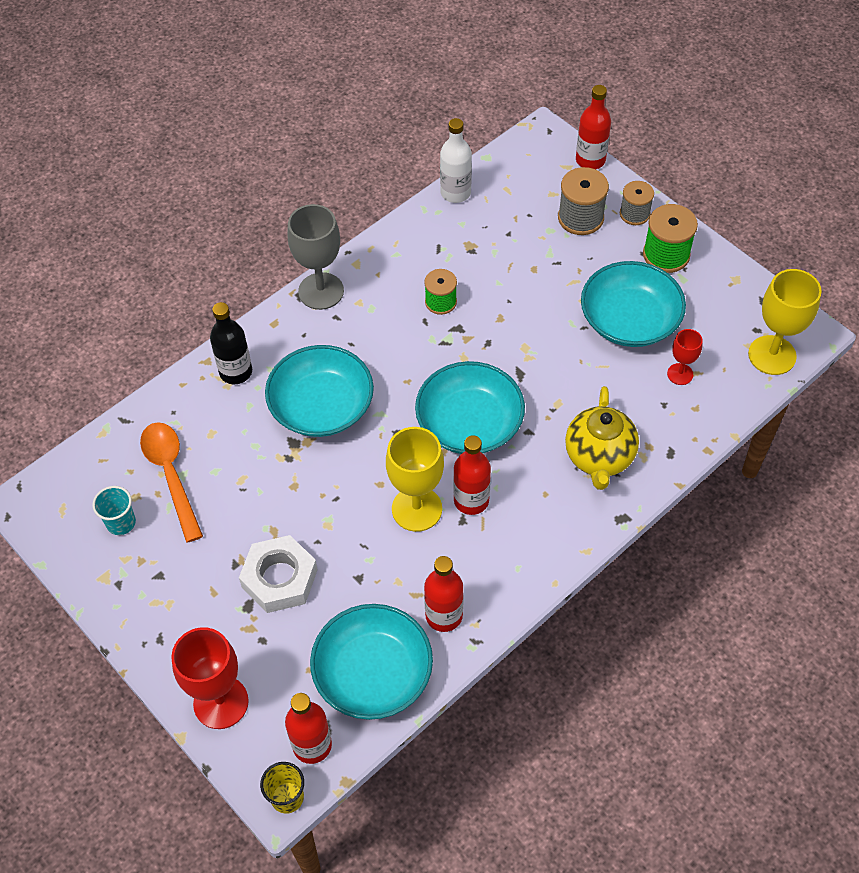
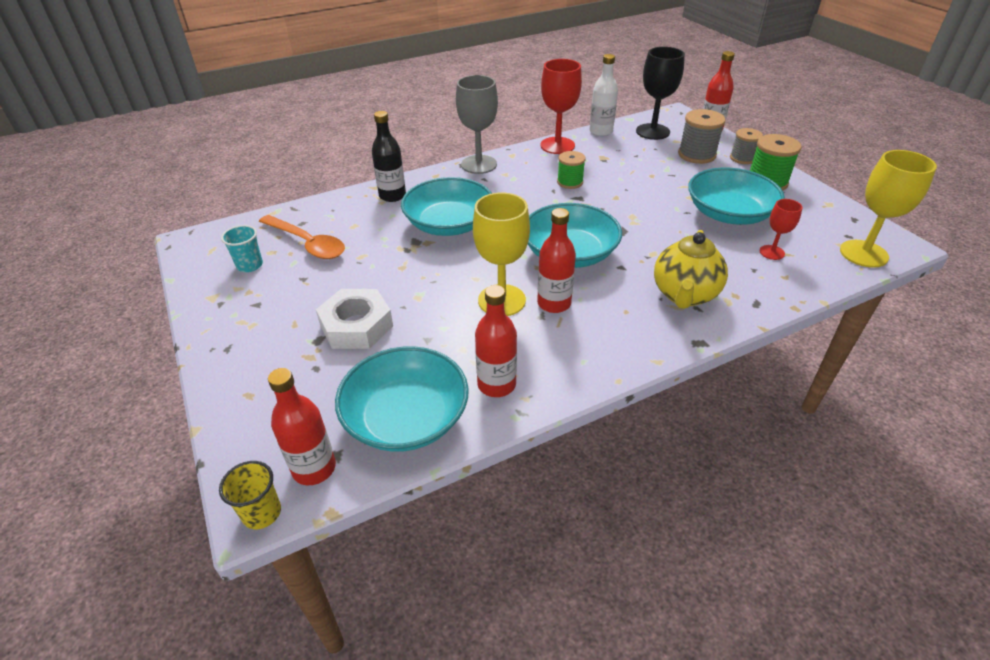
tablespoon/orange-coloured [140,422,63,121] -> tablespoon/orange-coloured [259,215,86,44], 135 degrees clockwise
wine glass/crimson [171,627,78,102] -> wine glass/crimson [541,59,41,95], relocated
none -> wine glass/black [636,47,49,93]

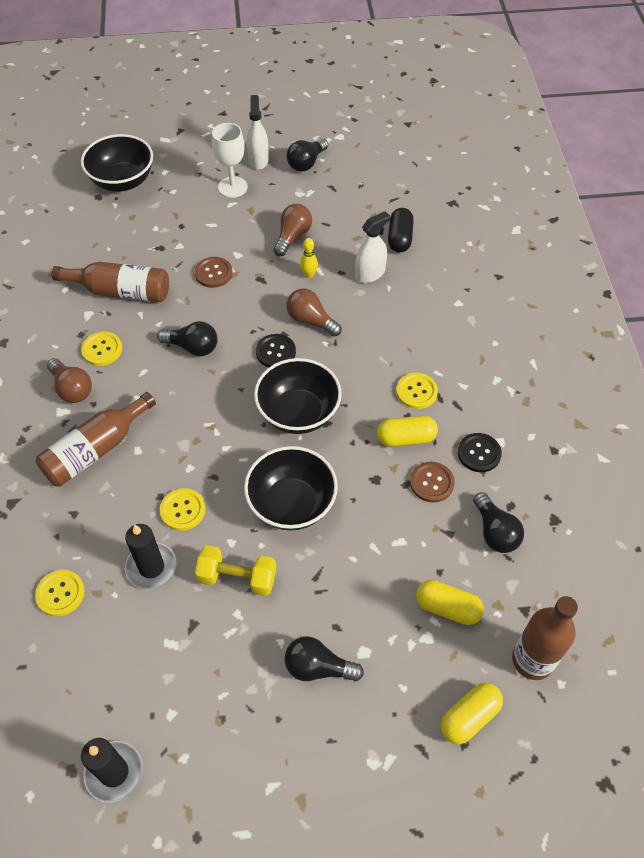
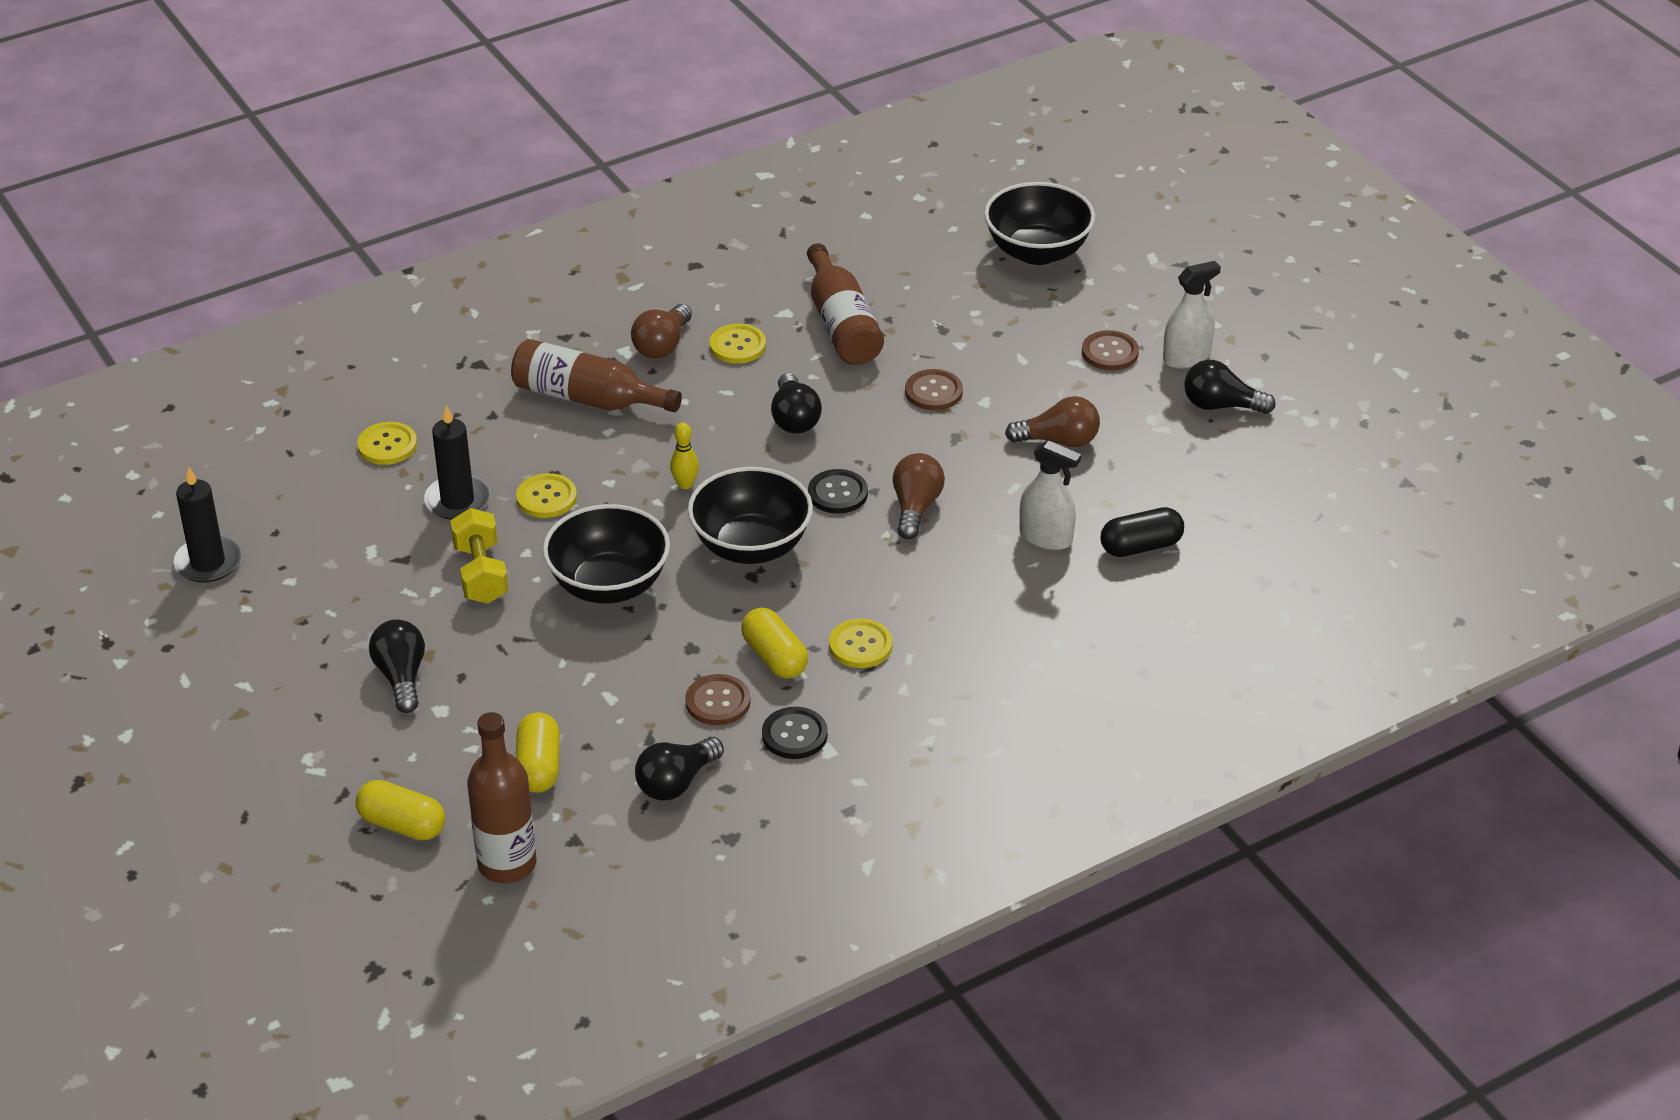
wine glass/snow-white [212,123,36,75] -> shirt button/brown [1082,330,57,41]
bowling pin/golden [300,238,18,40] -> bowling pin/golden [670,422,29,67], relocated

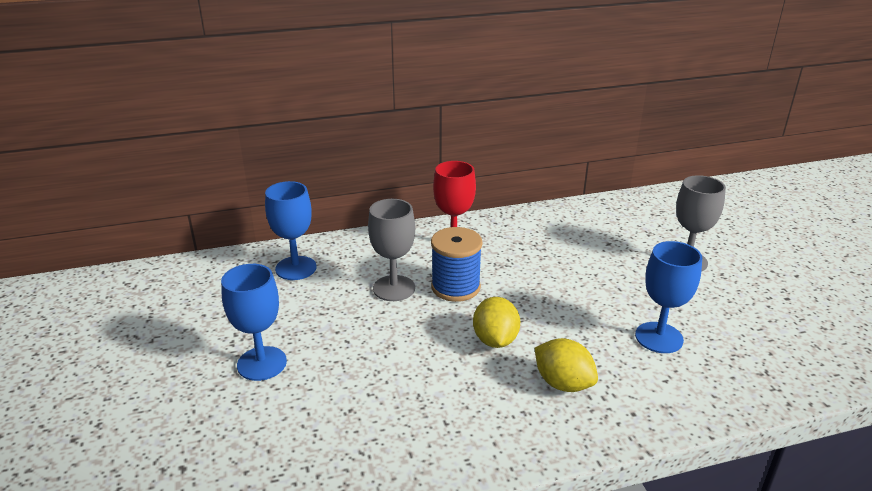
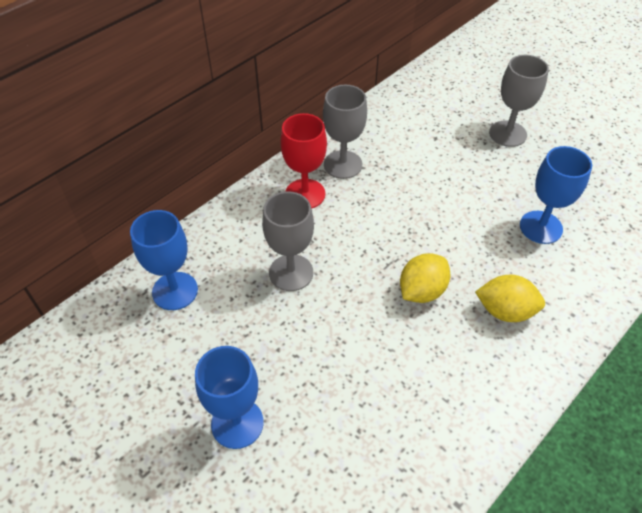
bobbin/blue [431,227,52,75] -> none
citrus fruit/golden [473,297,47,51] -> citrus fruit/golden [400,254,50,49], 75 degrees clockwise
none -> wine glass/ash-grey [323,85,44,94]

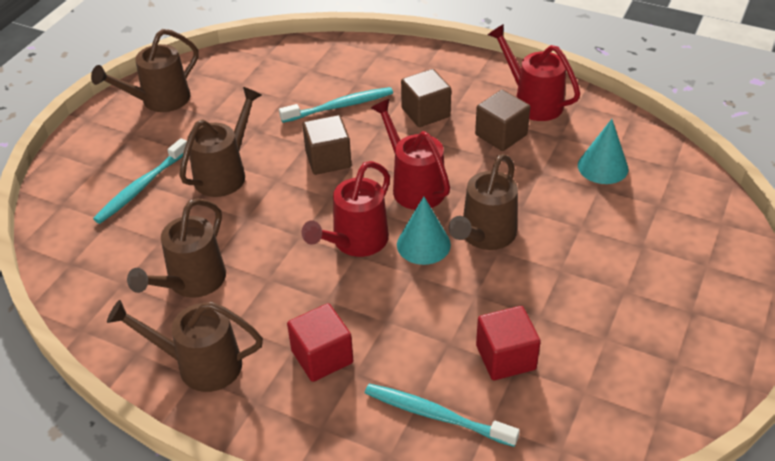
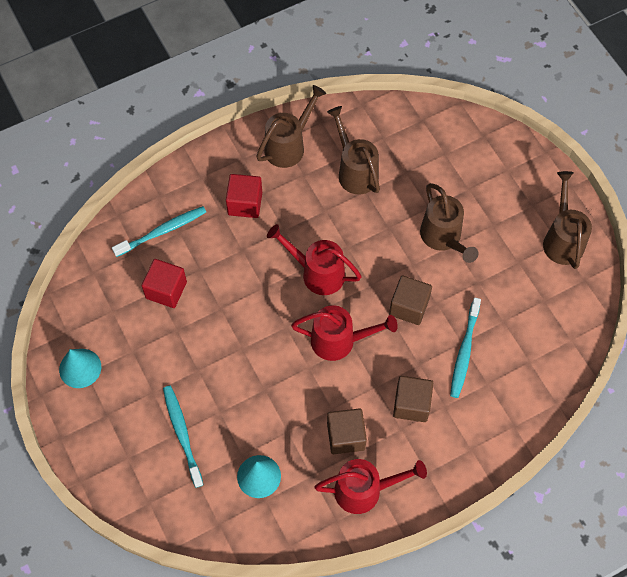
tooth brush/turquoise [93,138,94,86] -> tooth brush/turquoise [163,386,41,102], relocated
watering can/brown [448,154,70,96] -> none
watering can/crimson [302,161,88,96] -> watering can/crimson [267,224,95,71], 45 degrees counterclockwise
cone shape/turquoise [397,197,54,68] -> cone shape/turquoise [59,349,42,39], relocated

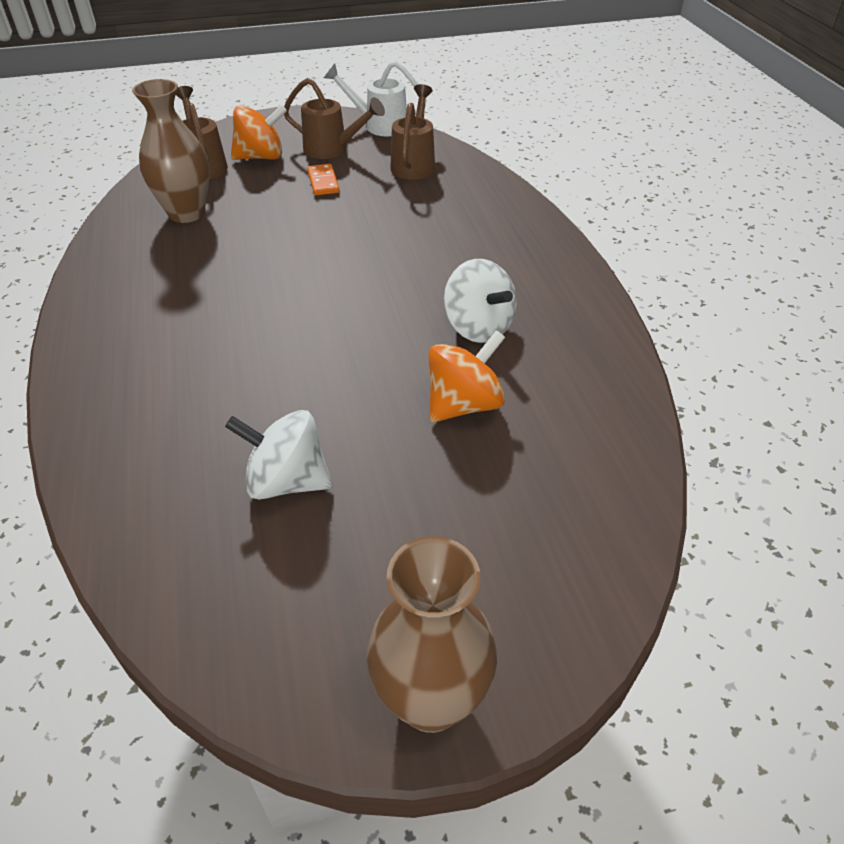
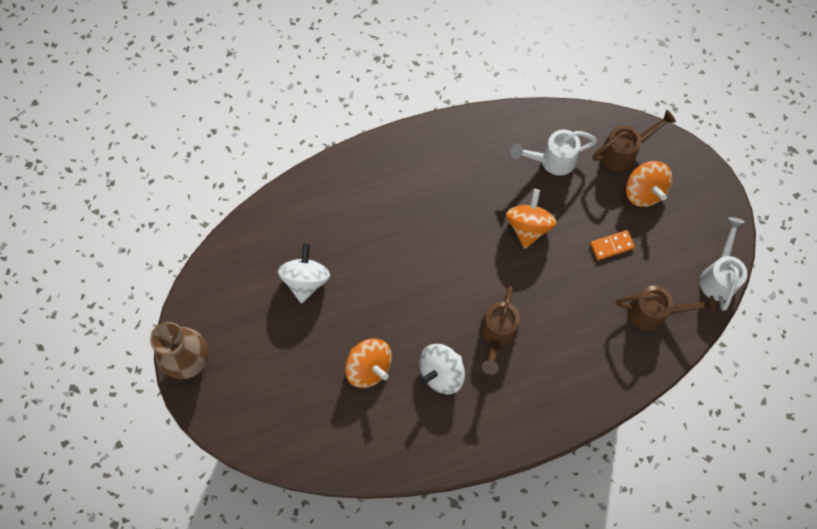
watering can/brown [284,78,101,81] -> watering can/brown [480,286,40,89], relocated
vase/brown [132,79,78,144] -> watering can/snow-white [510,129,87,47]
none -> whirligig/orange-coloured [506,189,50,59]

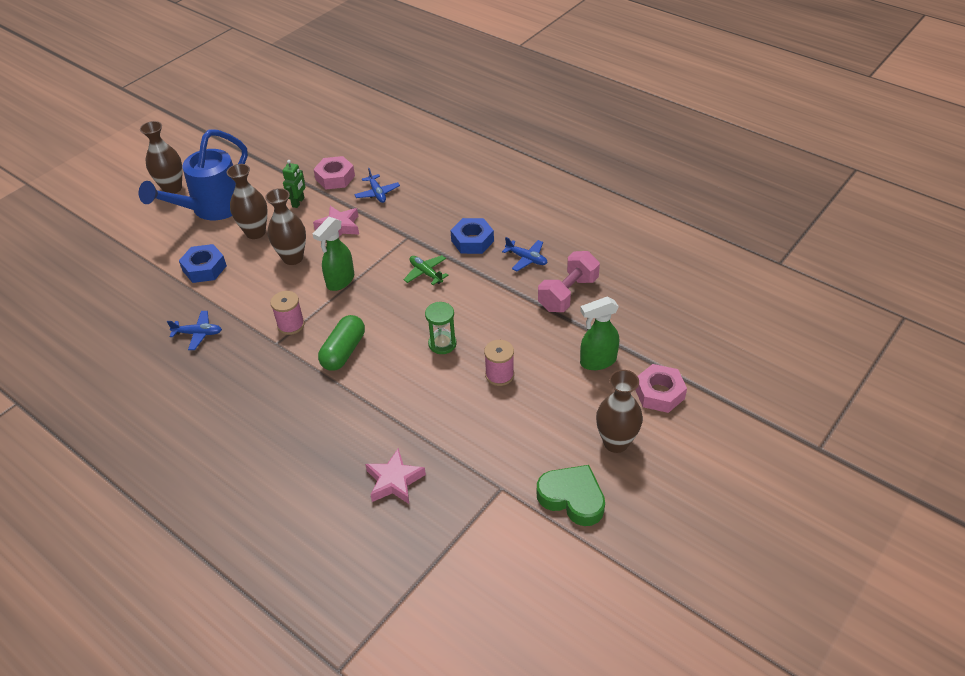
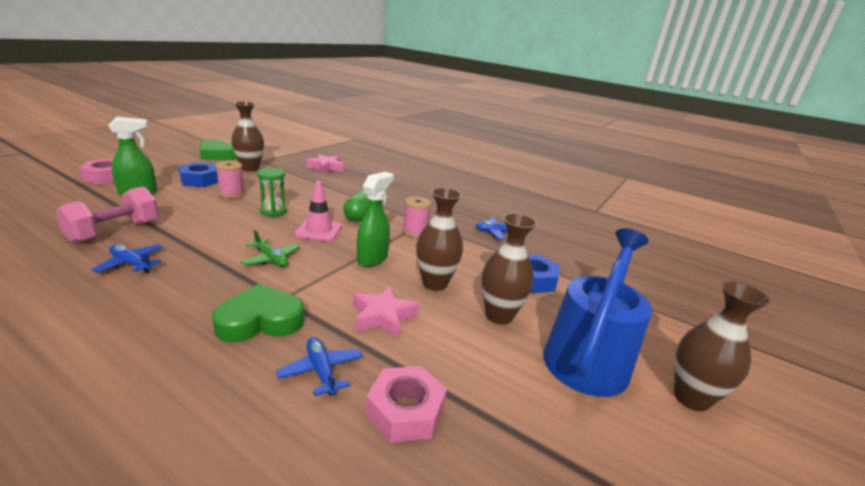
robot figure/emerald [282,160,23,48] -> none
nut/blue [451,218,43,36] -> nut/blue [179,162,39,25], relocated
vase/brown [596,370,47,83] -> vase/brown [231,101,33,70], relocated
none -> road cone/pink [294,181,48,60]
none -> love heart/emerald [212,283,92,59]

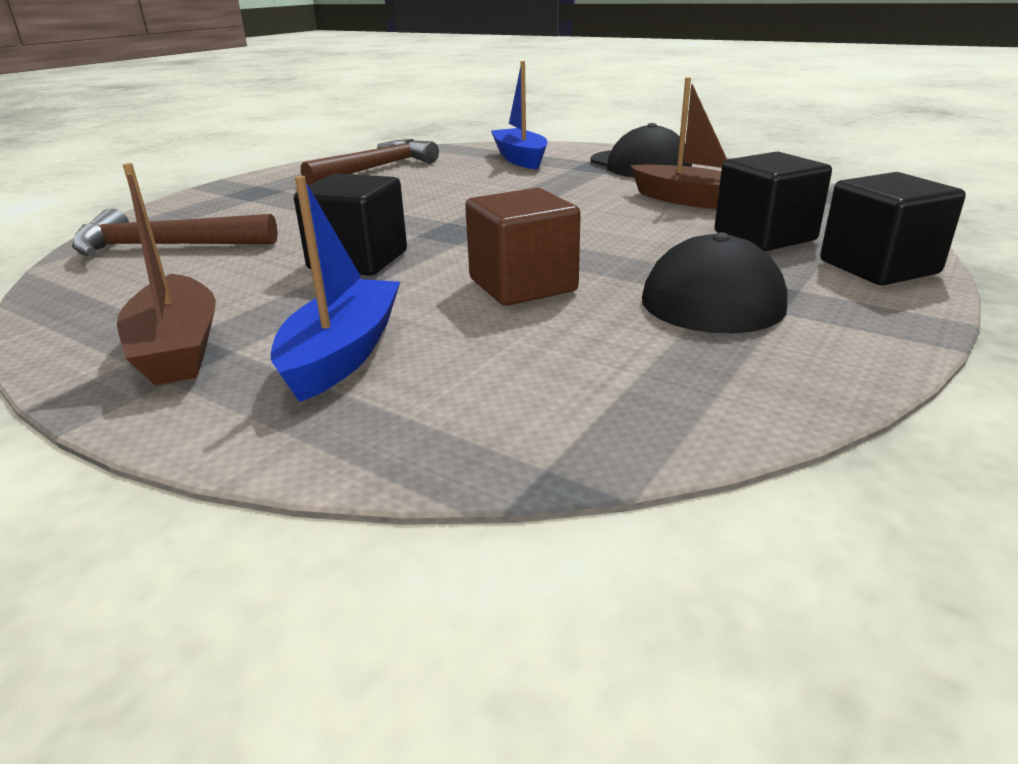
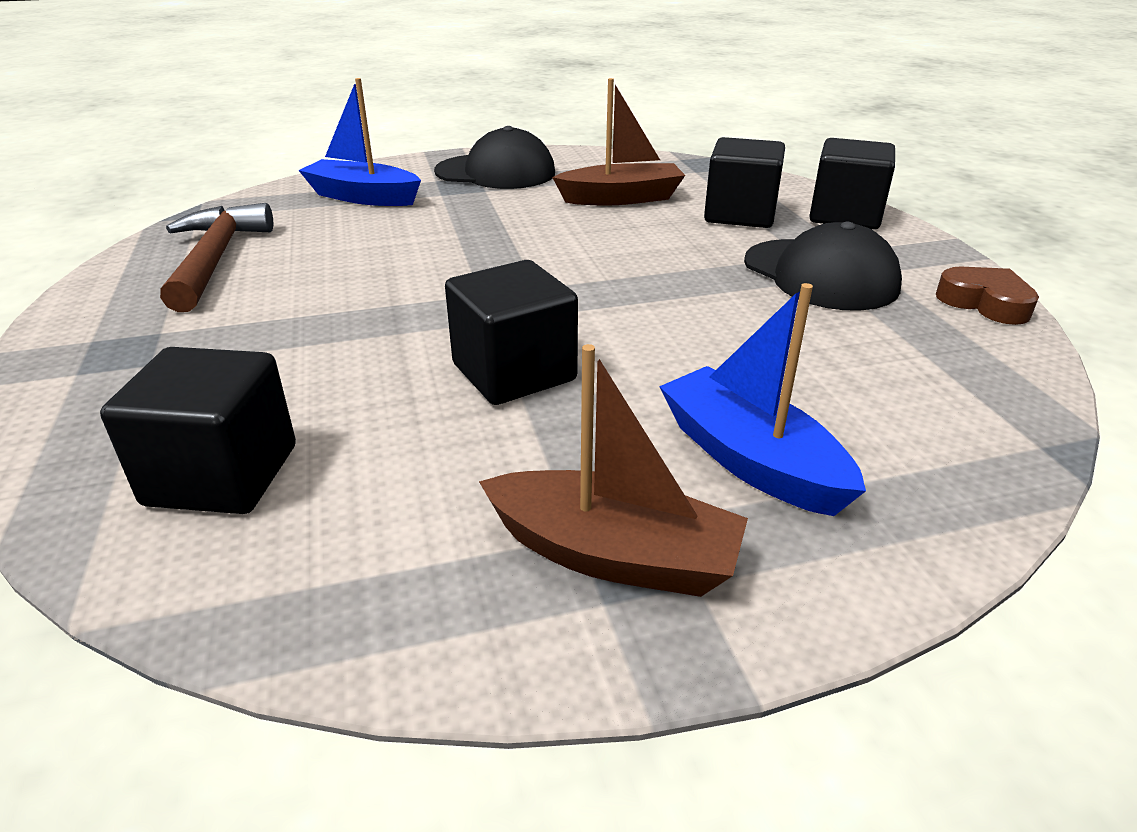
solid cube/brown [465,188,116,118] -> none
claw hammer/brown [72,208,206,48] -> solid cube/black [100,347,196,167]
none -> love heart/brown [936,266,103,59]

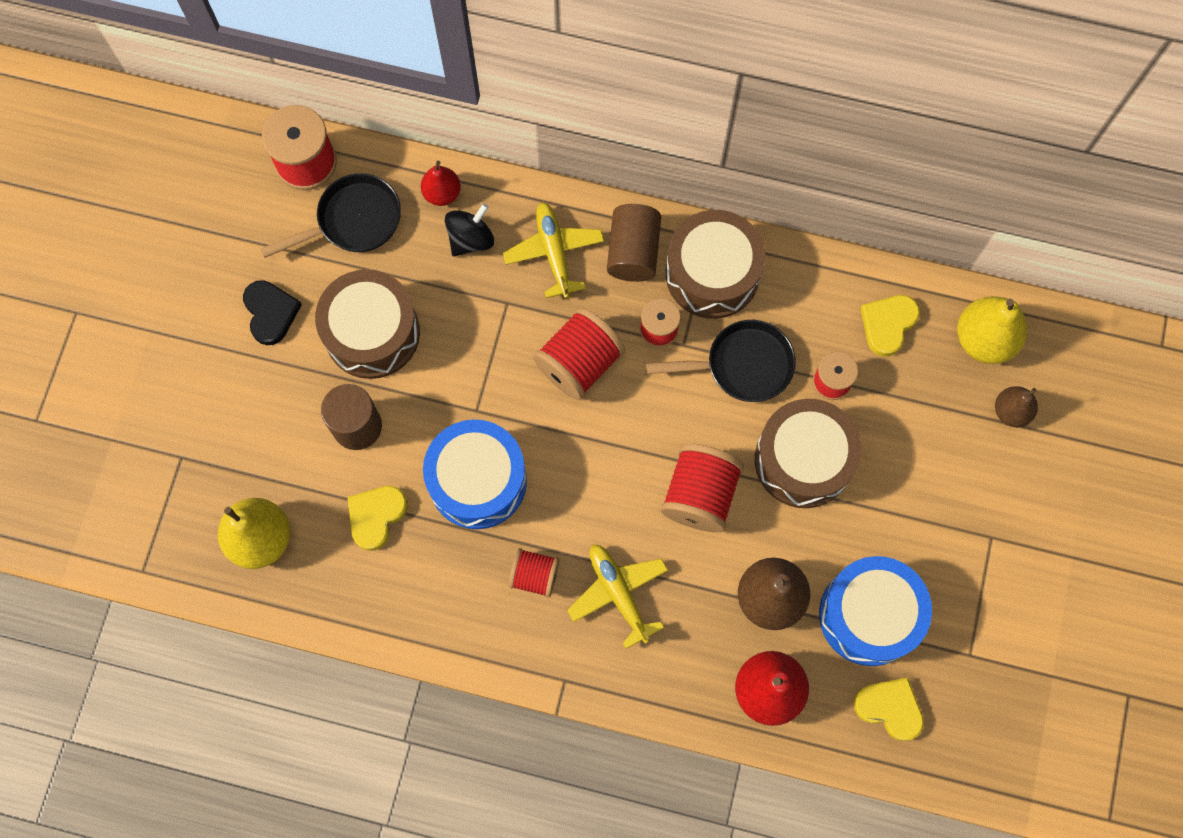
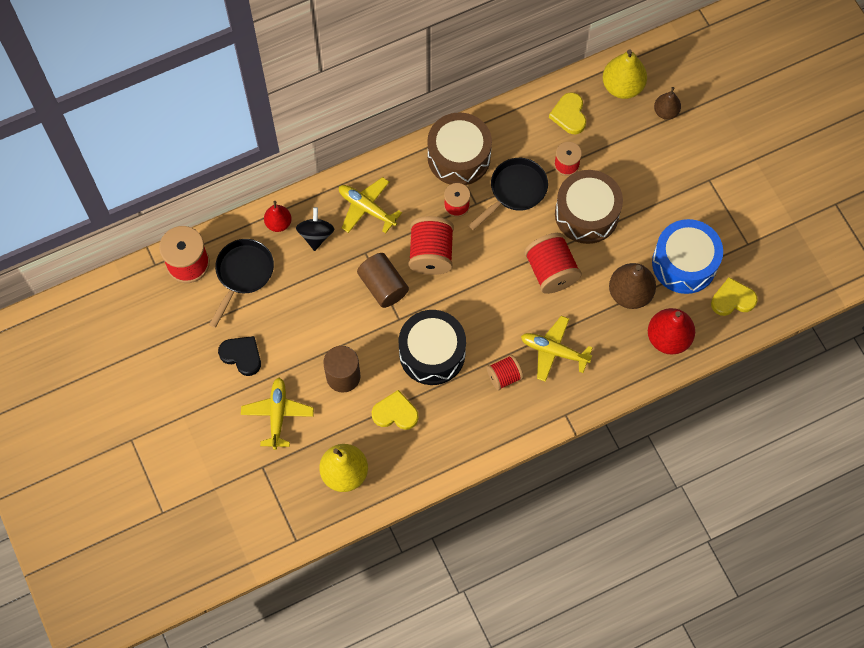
cylinder shape/brown [607,204,54,78] -> cylinder shape/brown [357,253,52,55], relocated
drum/brown [315,269,105,110] -> none
drum/blue [423,419,104,110] -> drum/black [399,310,67,75]
love heart/golden [348,486,60,65] -> love heart/golden [372,390,47,40], 105 degrees clockwise
none -> aeroplane/golden [241,378,73,72]

